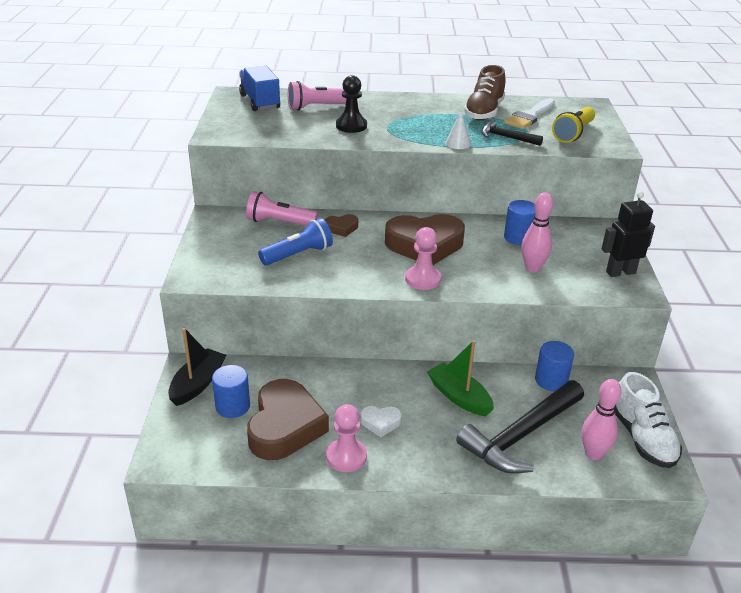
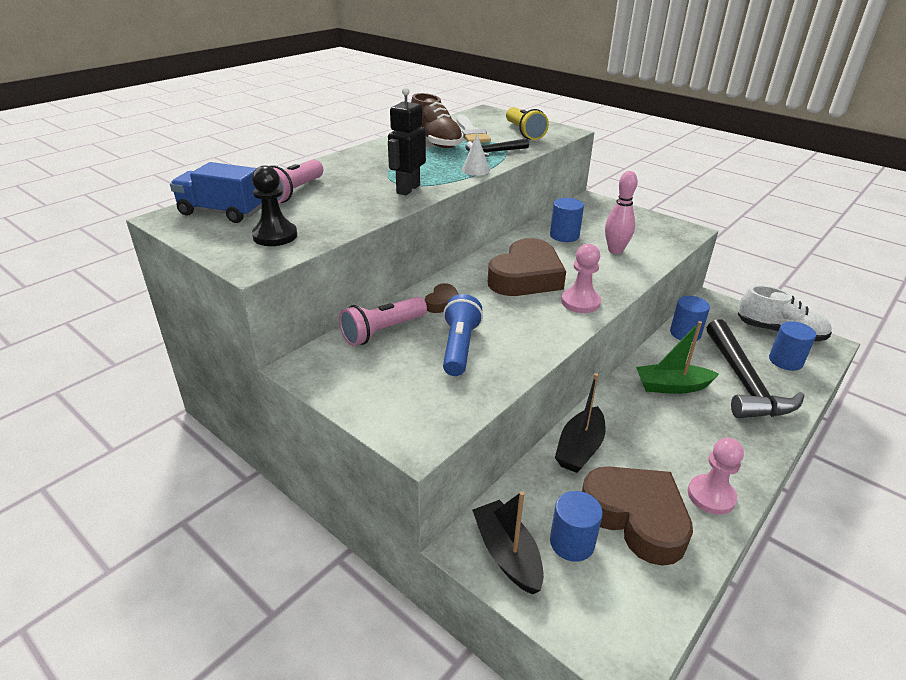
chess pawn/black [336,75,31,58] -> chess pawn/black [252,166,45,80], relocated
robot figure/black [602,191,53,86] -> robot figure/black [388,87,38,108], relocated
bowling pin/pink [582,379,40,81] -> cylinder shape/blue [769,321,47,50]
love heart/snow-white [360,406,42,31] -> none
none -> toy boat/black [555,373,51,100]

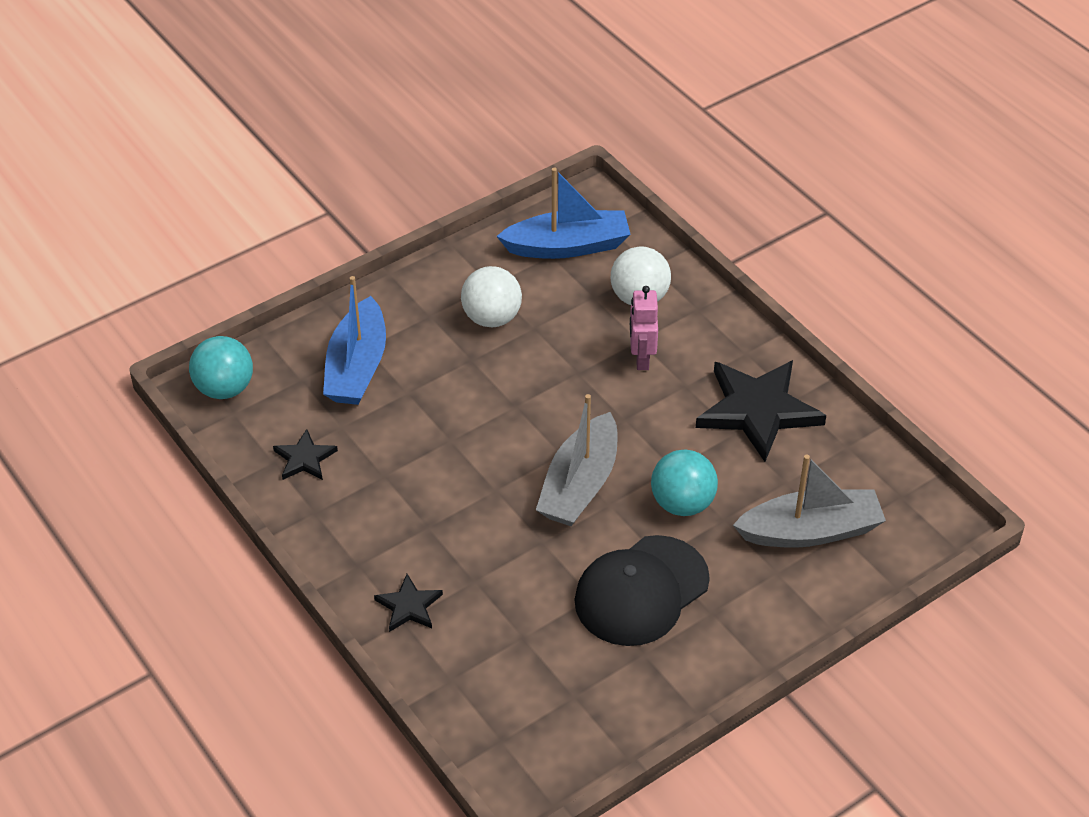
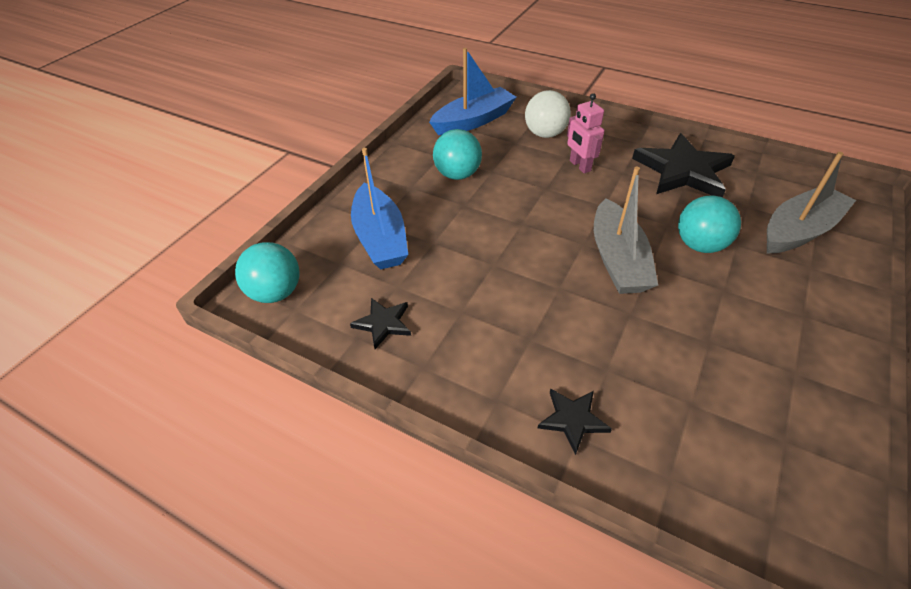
ball/snow-white [461,266,61,61] -> ball/turquoise [433,129,49,51]
peaked cap/black [574,535,136,111] -> none

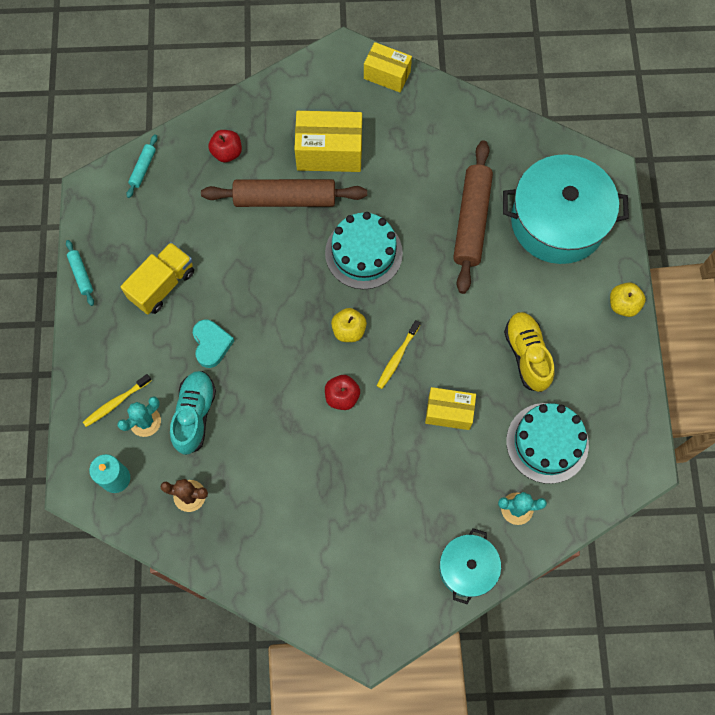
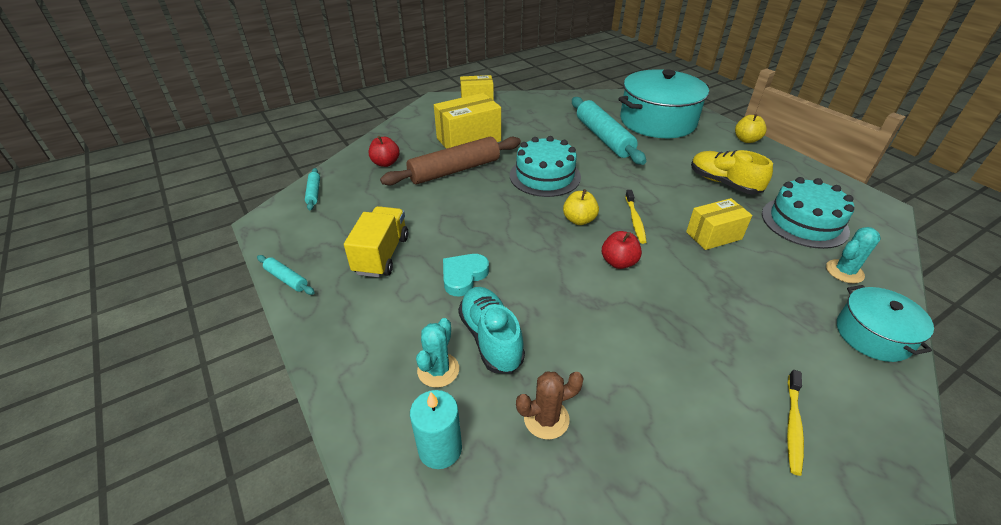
pastry roller/brown [453,140,40,154] -> pastry roller/turquoise [572,97,74,68]
love heart/turquoise [193,320,41,48] -> love heart/turquoise [443,254,46,42], 105 degrees counterclockwise
tooth brush/golden [83,374,69,53] -> tooth brush/golden [787,370,17,106], relocated

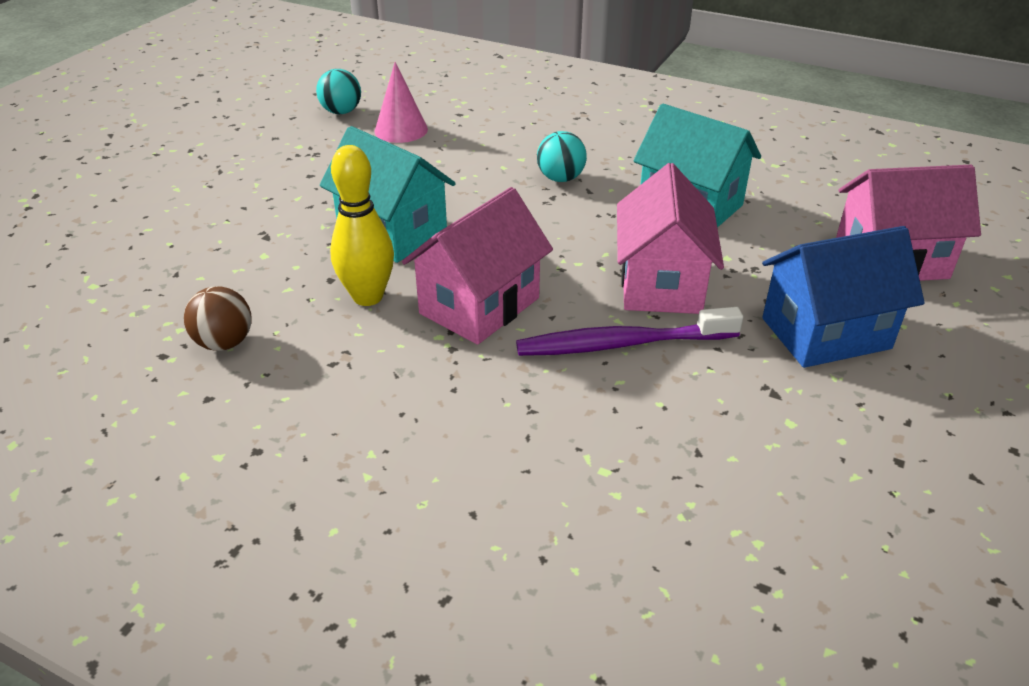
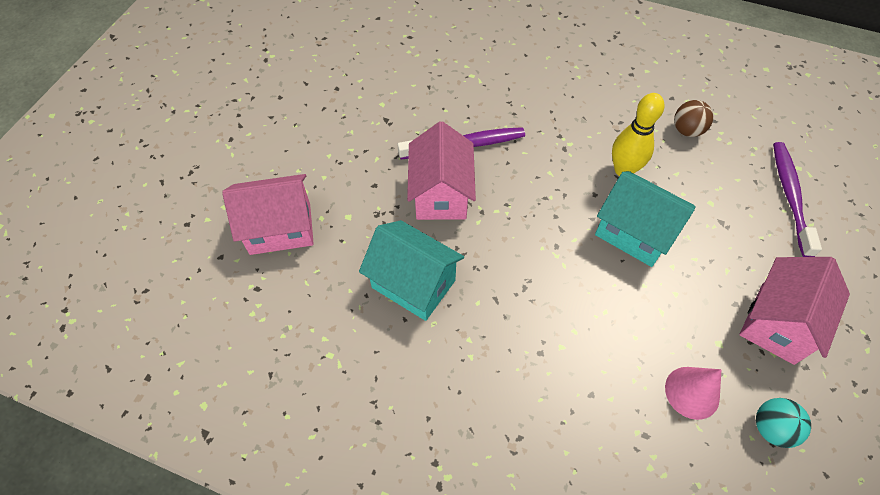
ball/turquoise [537,131,50,51] -> none
toy house/pink [402,187,151,158] -> toy house/pink [739,257,111,108], relocated
toy house/blue [762,226,163,142] -> none
none -> tooth brush/violet [773,142,49,115]

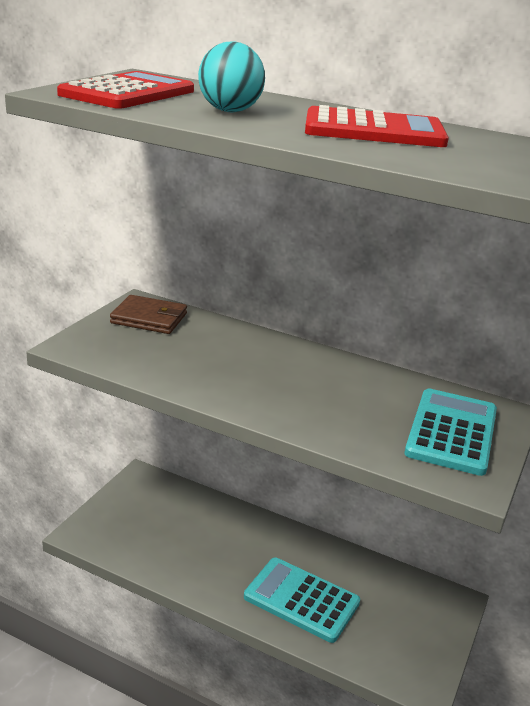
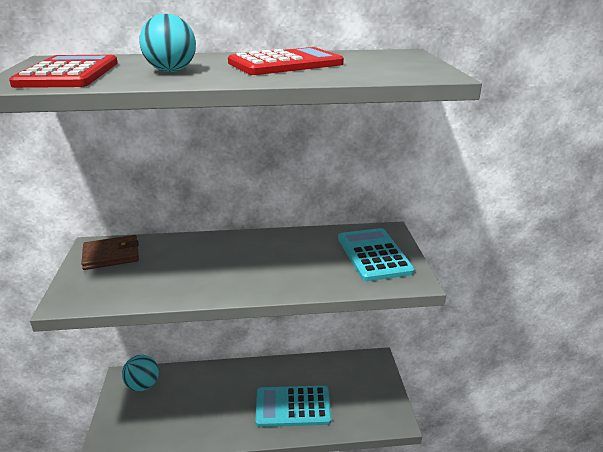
none -> ball/turquoise [122,355,37,36]

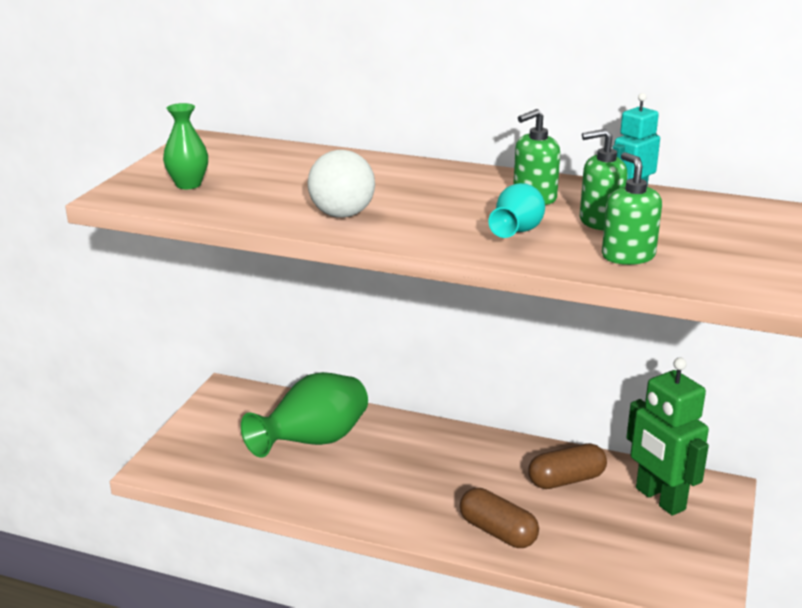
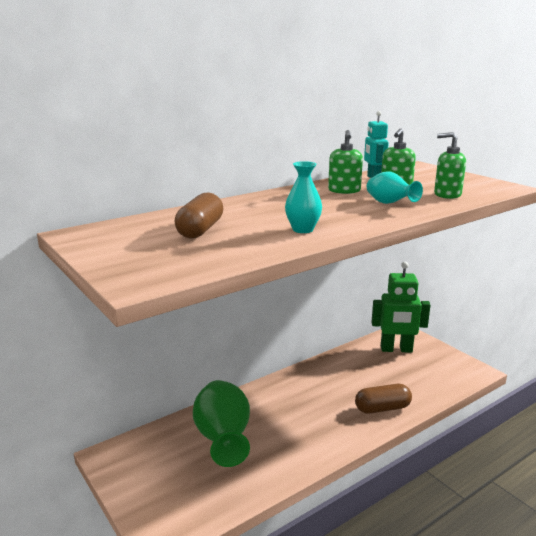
vase/emerald [163,103,45,86] -> none
ball/snow-white [307,150,68,68] -> vase/turquoise [285,161,37,72]
pill shape/brown [528,443,79,46] -> pill shape/brown [175,192,48,47], relocated

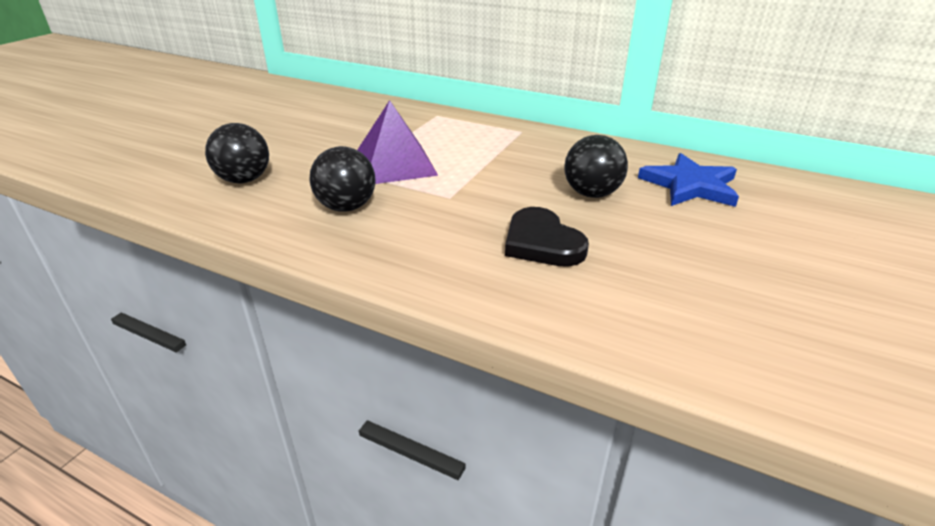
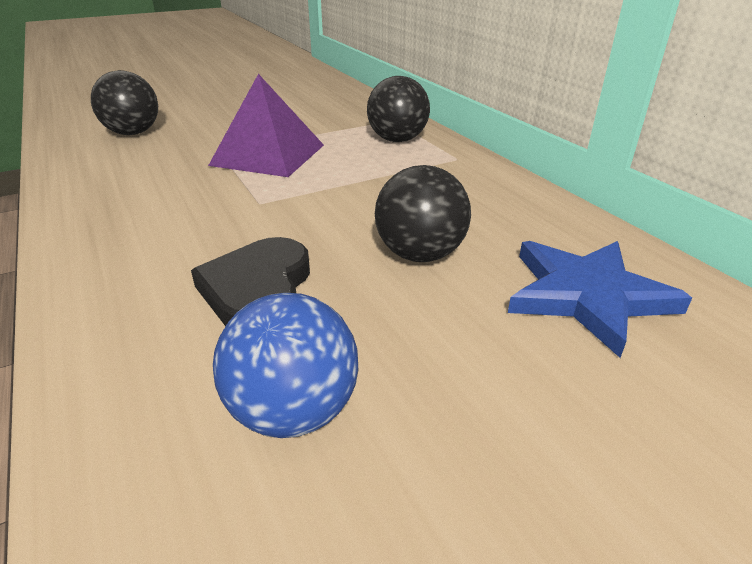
ball/black [309,146,67,66] -> ball/black [367,76,63,66], relocated
none -> ball/blue [213,293,145,145]

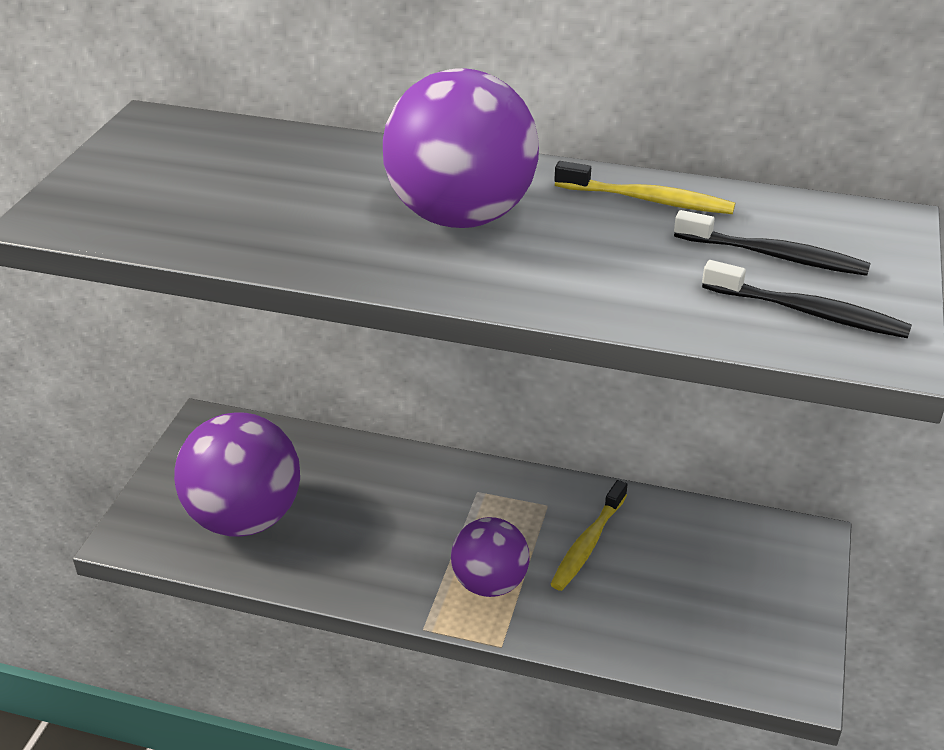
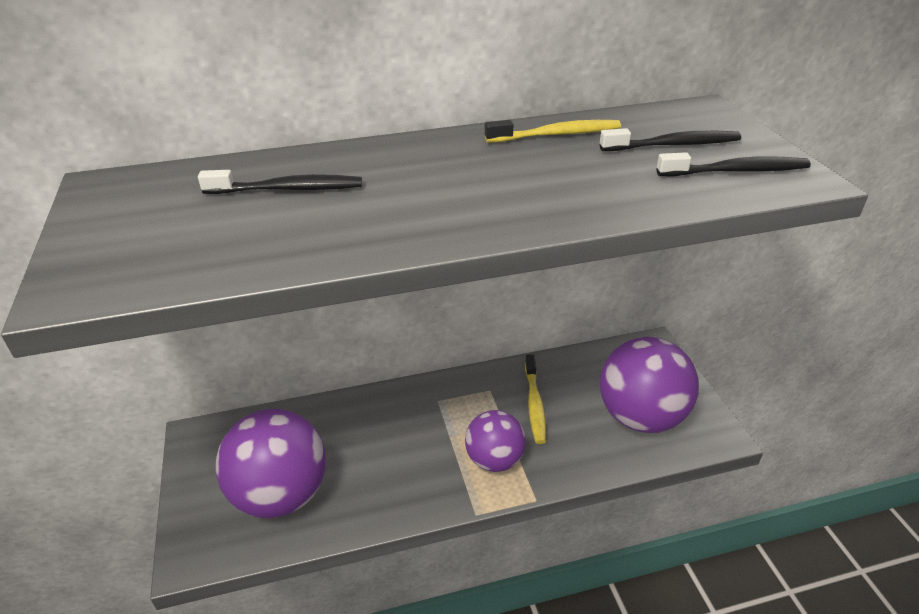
ball/violet [383,68,156,160] -> ball/violet [600,337,99,96], relocated
none -> tooth brush/black [198,170,164,24]

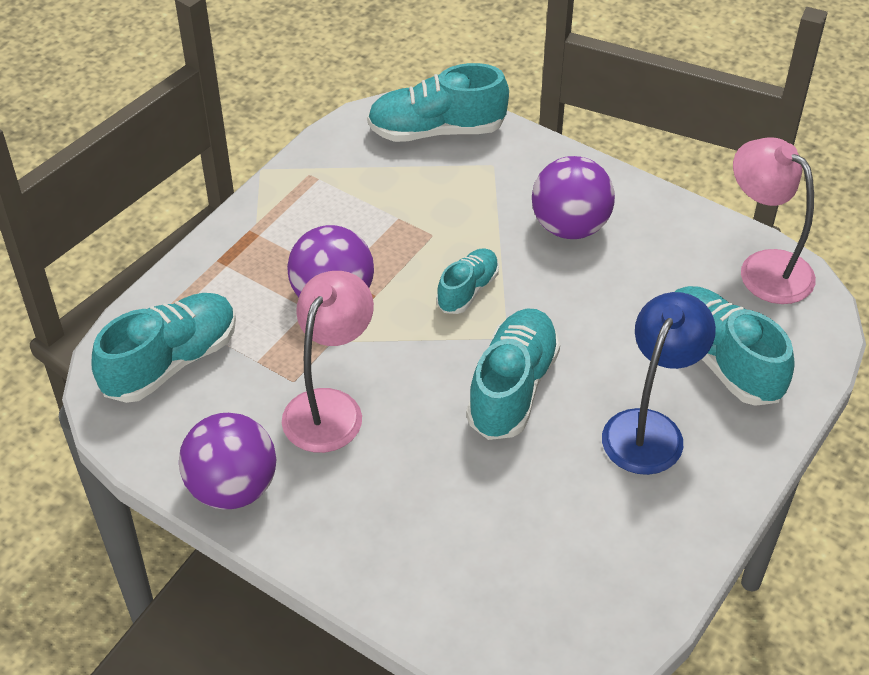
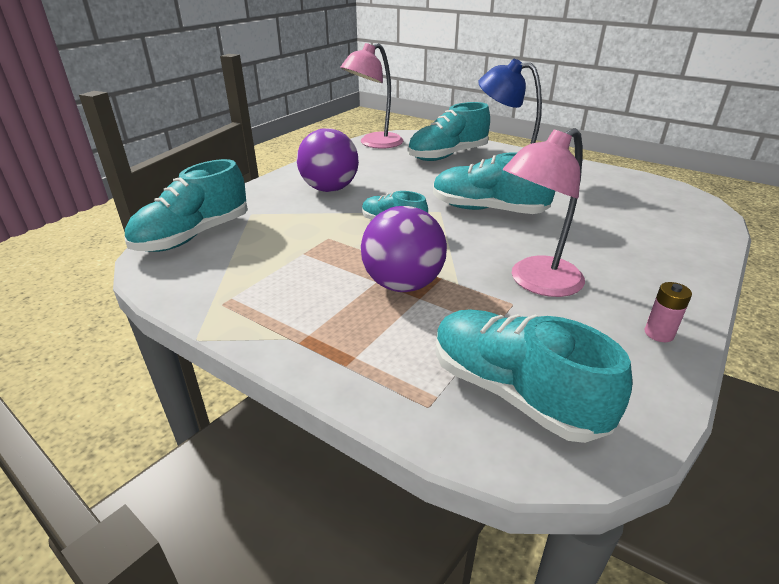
shoe/turquoise [367,63,142,79] -> shoe/turquoise [124,159,124,93], 45 degrees clockwise
desk lamp/pink [282,271,92,182] -> desk lamp/pink [503,128,82,169], 60 degrees counterclockwise
ball/violet [179,413,97,97] -> battery/pink [645,282,47,60]

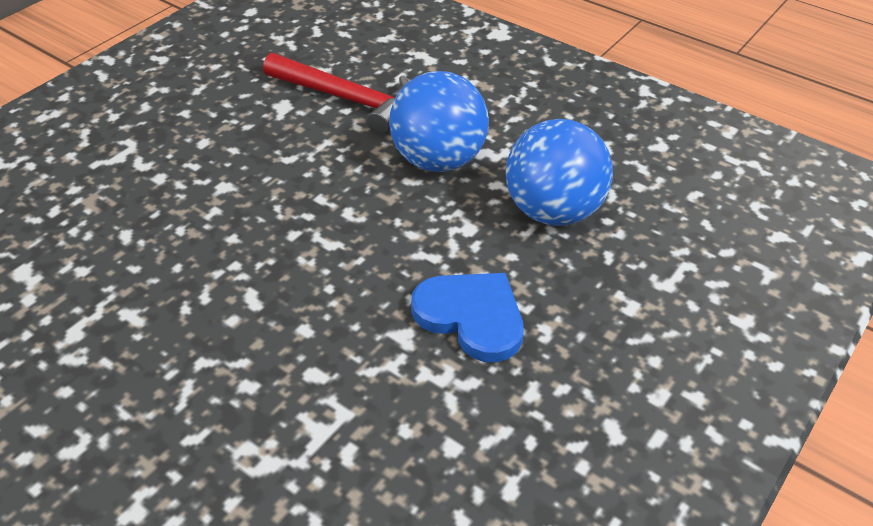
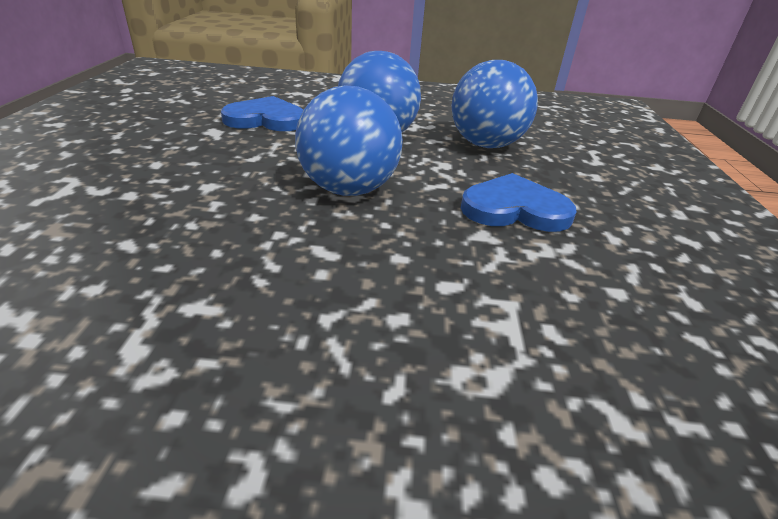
claw hammer/crimson [263,53,146,81] -> love heart/blue [221,96,82,35]
none -> ball/blue [295,85,108,111]

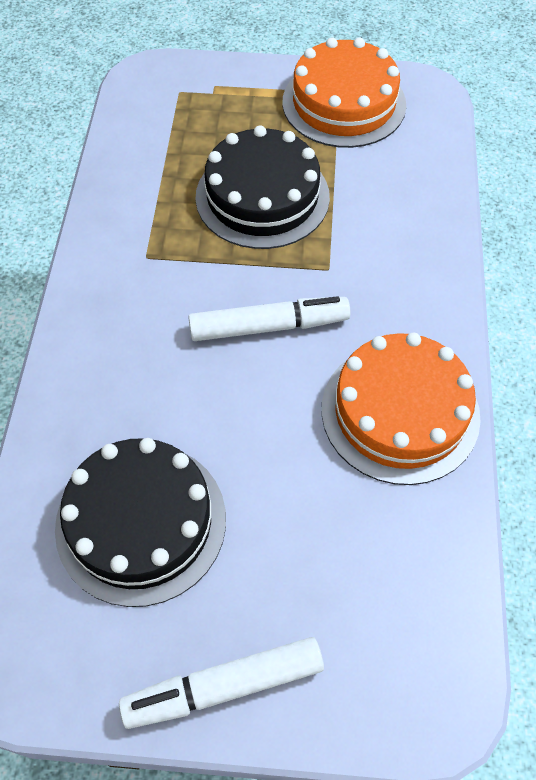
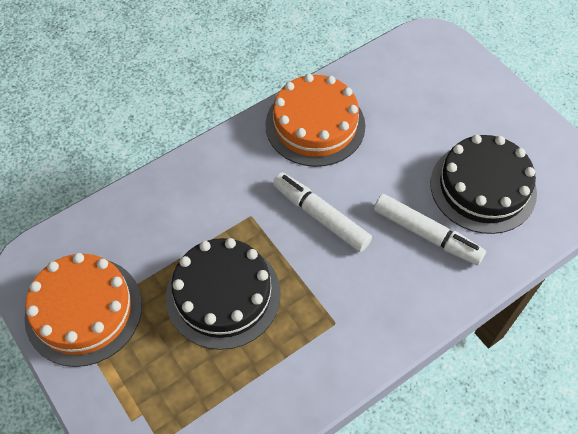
marker/snow-white [119,637,205,92] -> marker/snow-white [374,194,112,71], relocated

